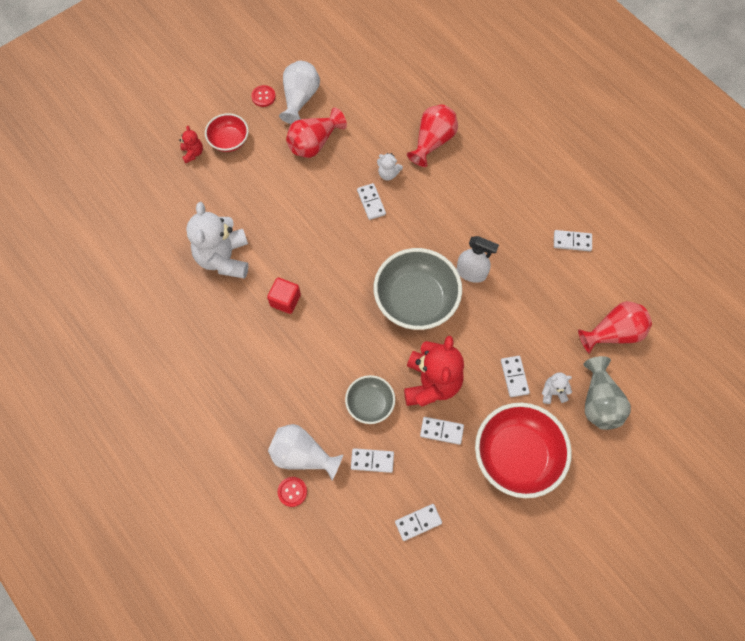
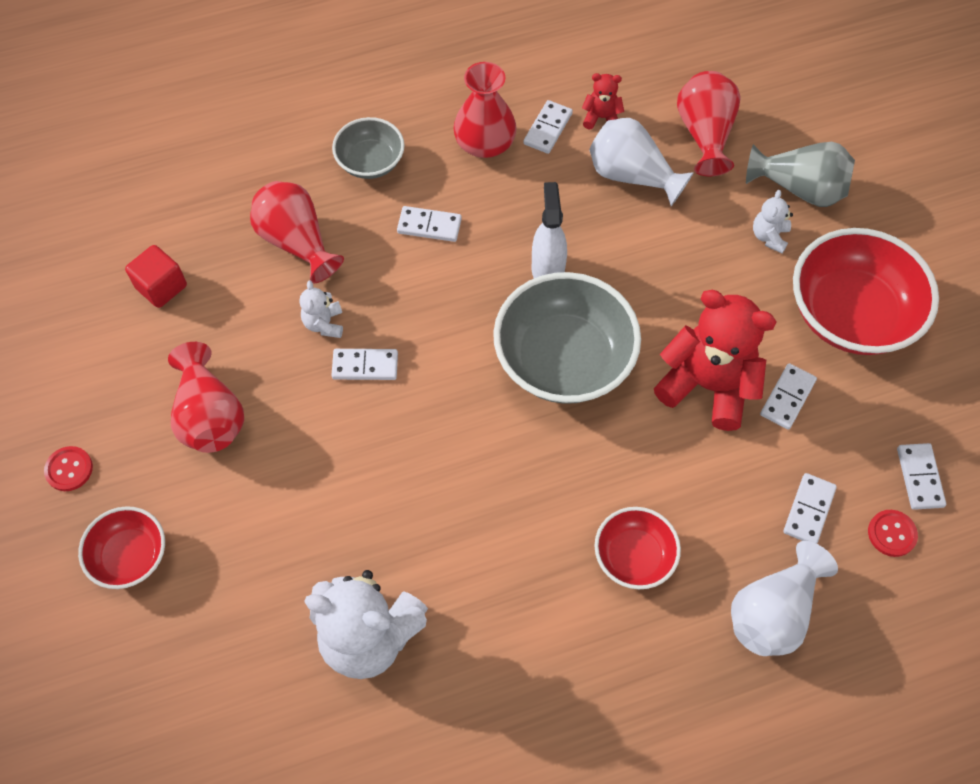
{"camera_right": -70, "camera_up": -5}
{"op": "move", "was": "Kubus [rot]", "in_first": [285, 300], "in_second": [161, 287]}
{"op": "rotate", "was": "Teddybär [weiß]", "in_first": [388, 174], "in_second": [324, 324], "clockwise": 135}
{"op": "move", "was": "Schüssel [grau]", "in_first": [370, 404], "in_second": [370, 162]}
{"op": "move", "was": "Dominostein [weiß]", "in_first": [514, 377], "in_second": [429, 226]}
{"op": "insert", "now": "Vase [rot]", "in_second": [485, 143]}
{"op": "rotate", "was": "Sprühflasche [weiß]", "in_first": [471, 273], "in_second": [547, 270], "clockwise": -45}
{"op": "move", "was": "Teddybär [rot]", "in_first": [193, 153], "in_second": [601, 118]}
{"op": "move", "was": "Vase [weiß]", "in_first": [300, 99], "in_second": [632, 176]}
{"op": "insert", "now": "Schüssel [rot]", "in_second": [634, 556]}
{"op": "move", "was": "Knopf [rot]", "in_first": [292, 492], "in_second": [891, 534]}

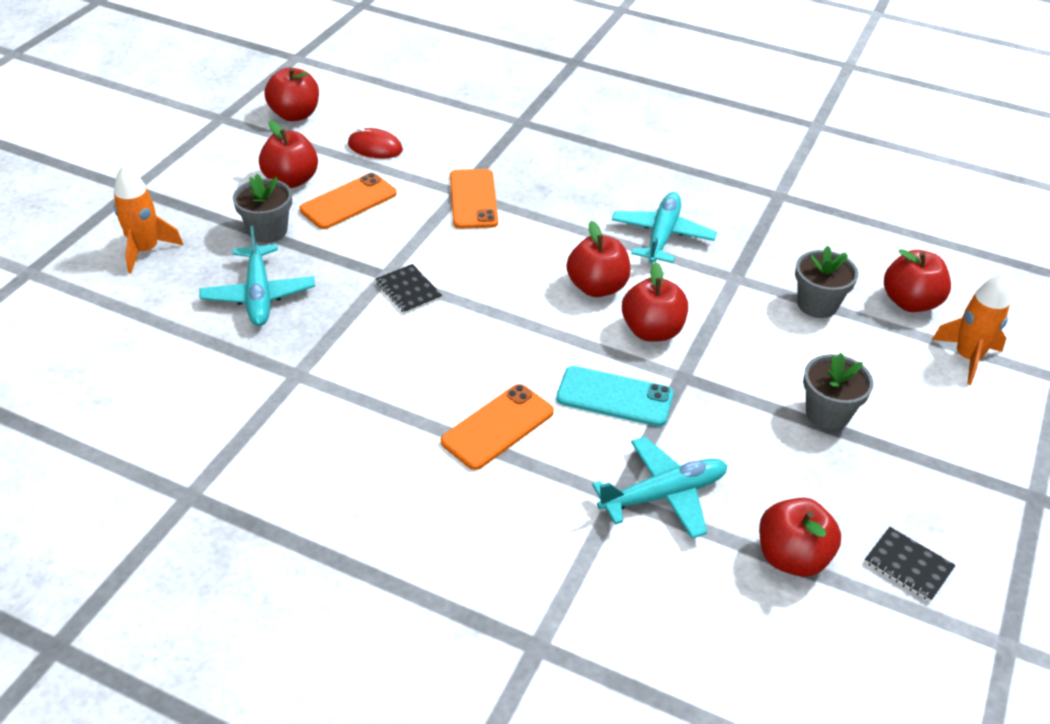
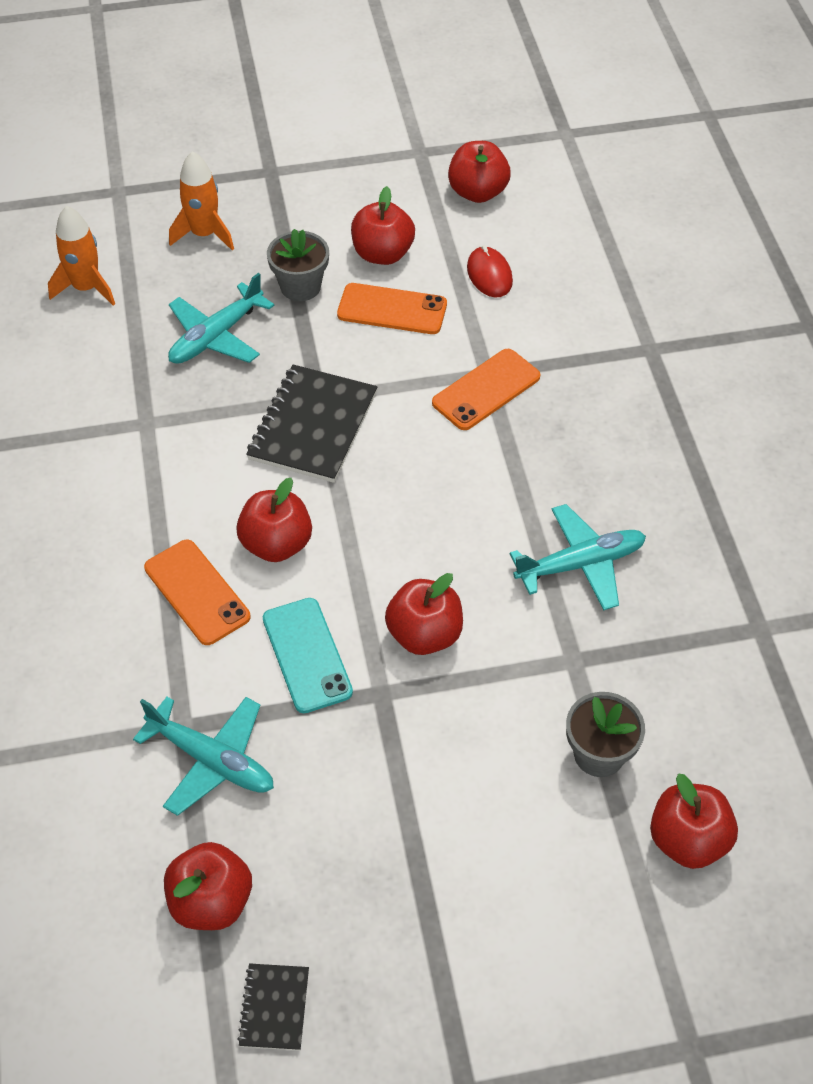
{"camera_right": 55, "camera_up": 10}
{"op": "move", "was": "Rakete [orange]", "in_first": [967, 357], "in_second": [86, 288]}
{"op": "rotate", "was": "Handy [orange]", "in_first": [497, 427], "in_second": [197, 592], "clockwise": 45}
{"op": "move", "was": "Apfel [rot]", "in_first": [597, 287], "in_second": [276, 544]}
{"op": "resize", "was": "Notizbuch [schwarz]", "in_first": [408, 290], "in_second": [313, 426], "ratio": 1.96}
{"op": "delete", "was": "Blumentopf [grau]", "in_first": [827, 413]}

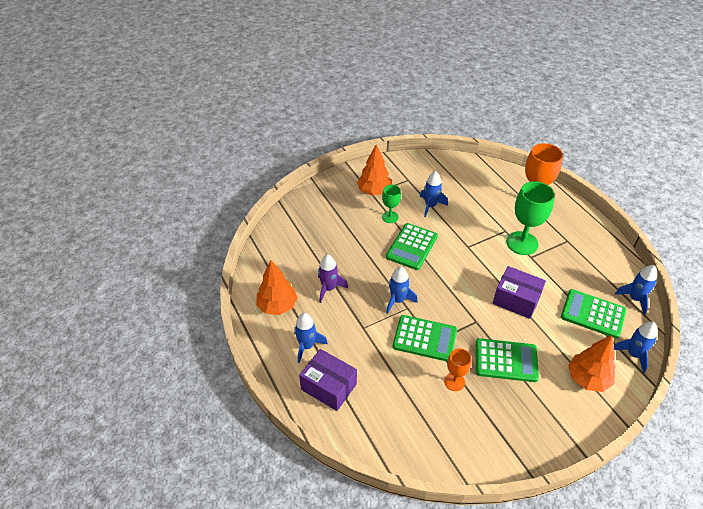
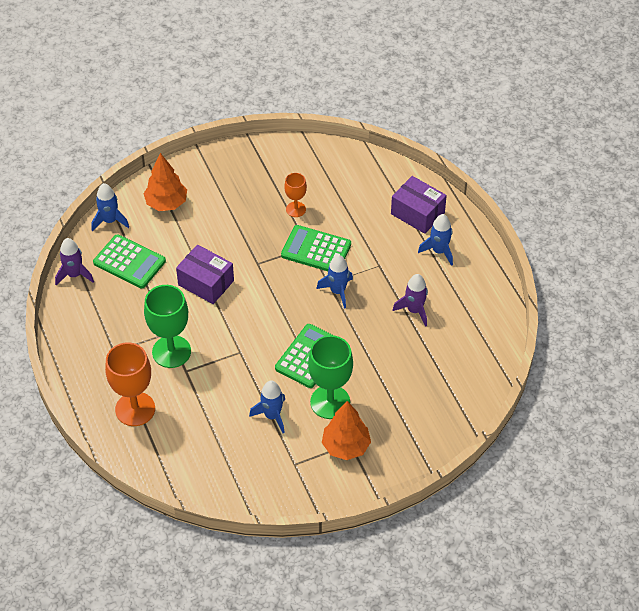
{"camera_right": -175, "camera_up": 5}
{"op": "recolor", "was": "Rakete [blau]", "now": "Rakete [lila]", "in_first": [634, 299], "in_second": [74, 275]}
{"op": "resize", "was": "Kelch [grün]", "in_first": [390, 217], "in_second": [330, 402], "ratio": 1.81}
{"op": "delete", "was": "Baum [orange]", "in_first": [277, 306]}
{"op": "delete", "was": "Taschenrechner [grün]", "in_first": [506, 361]}

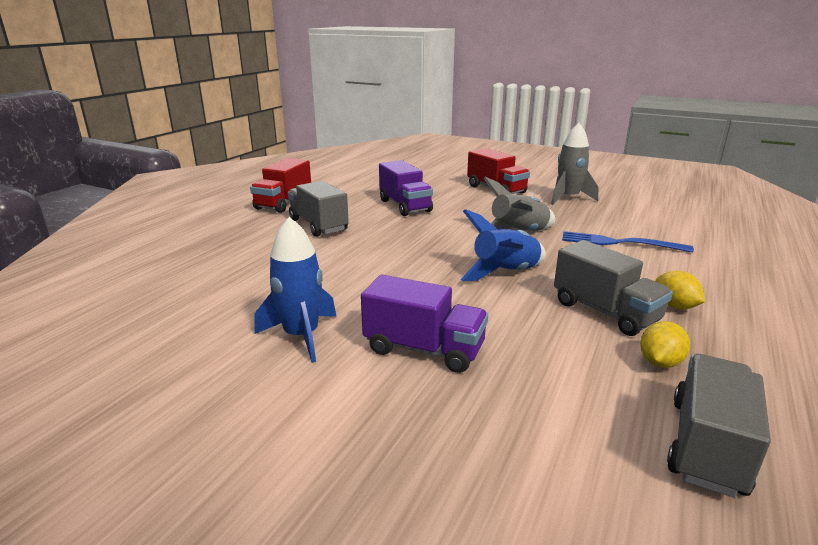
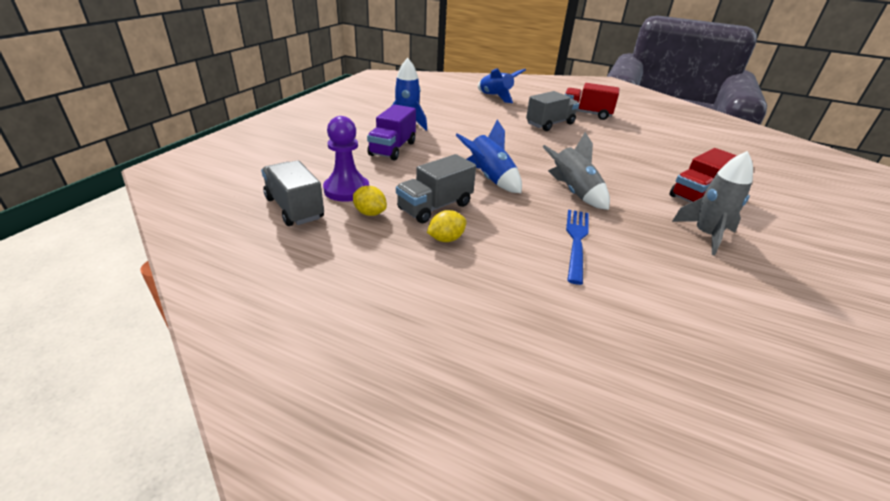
{"camera_right": 85, "camera_up": 10}
{"op": "rotate", "was": "Lastwagen [grau]", "in_first": [707, 446], "in_second": [294, 208], "clockwise": -150}
{"op": "insert", "now": "Bauer [lila]", "in_second": [346, 190]}
{"op": "insert", "now": "Rakete [blau]", "in_second": [495, 97]}
{"op": "delete", "was": "Lastwagen [lila]", "in_first": [405, 206]}

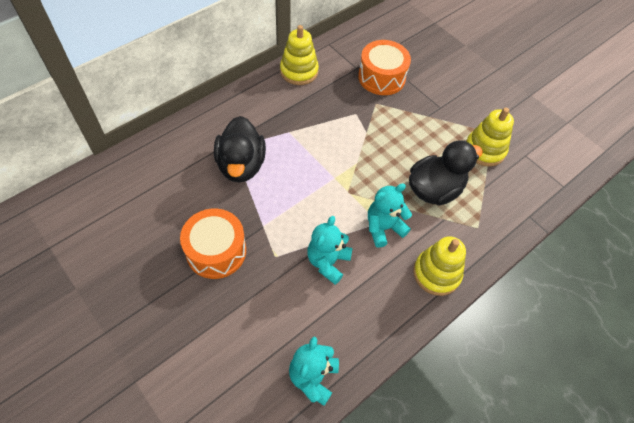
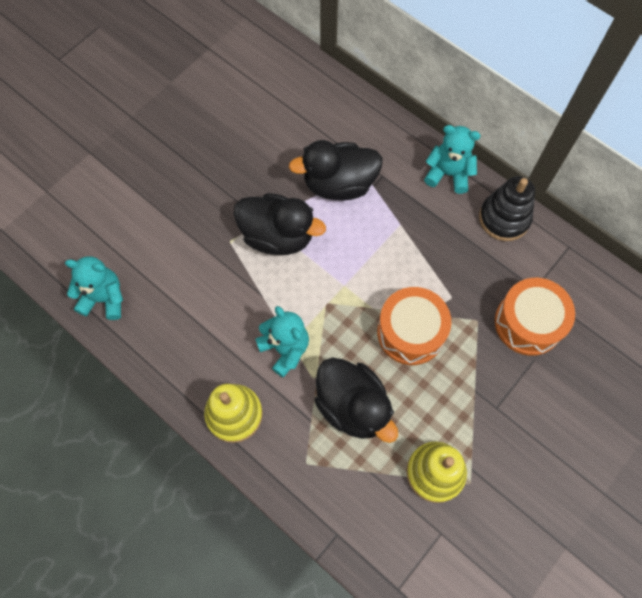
{"camera_right": 85, "camera_up": 10}
{"op": "insert", "now": "Ente [schwarz]", "in_second": [278, 236]}
{"op": "move", "was": "Trommel [orange]", "in_first": [216, 251], "in_second": [410, 332]}
{"op": "move", "was": "Teddybär [türkis]", "in_first": [328, 262], "in_second": [448, 174]}
{"op": "recolor", "was": "Stapelspielzeug [gelb]", "now": "Stapelspielzeug [schwarz]", "in_first": [299, 71], "in_second": [504, 218]}

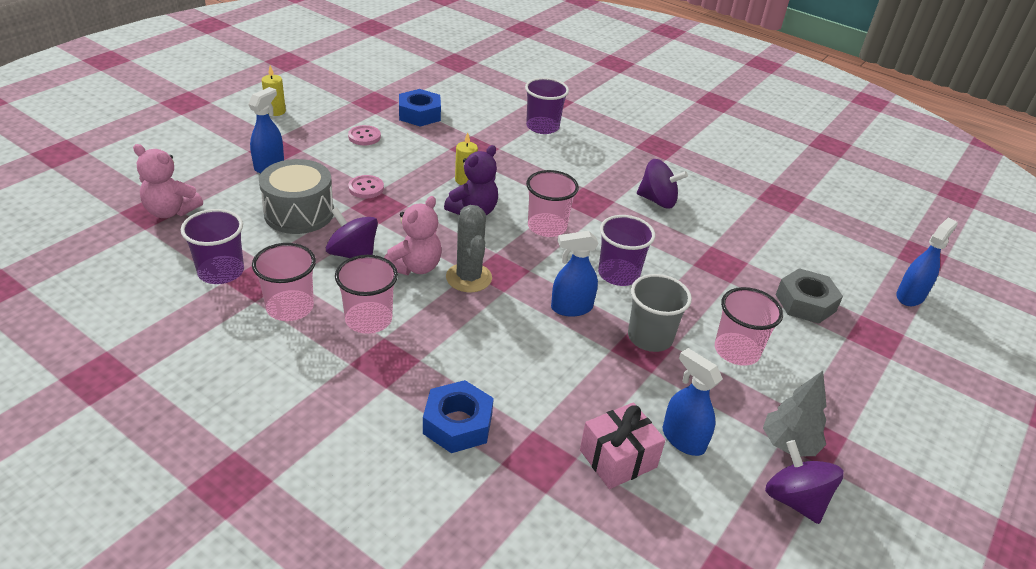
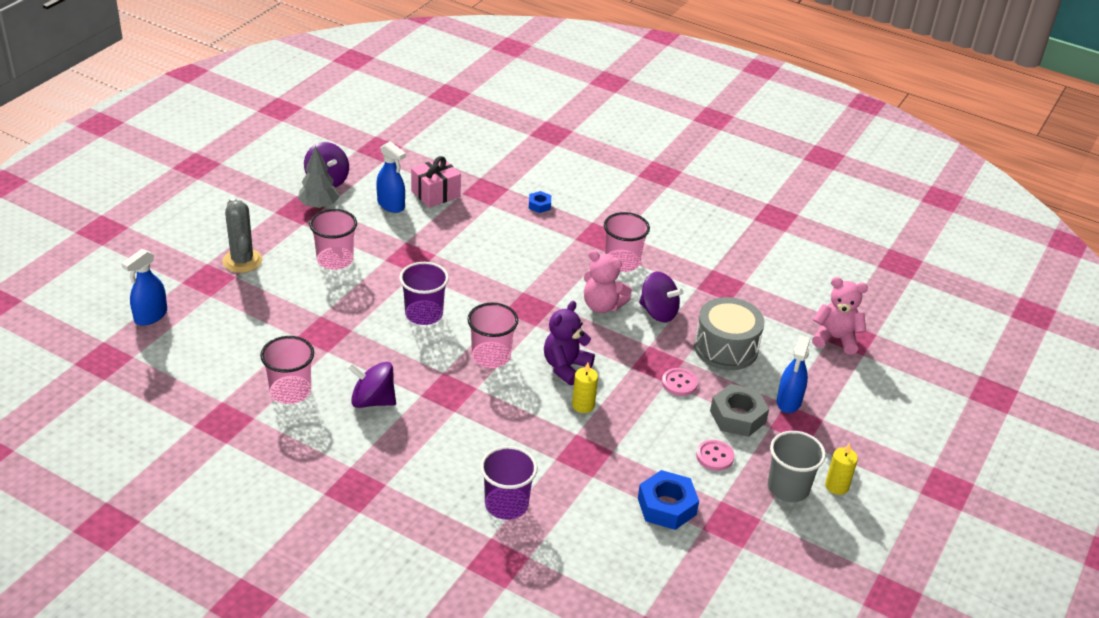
{"camera_right": 175, "camera_up": 0}
{"op": "move", "was": "Kaktus [grau]", "in_first": [469, 278], "in_second": [242, 261]}
{"op": "move", "was": "Becher [rosa]", "in_first": [290, 307], "in_second": [290, 391]}
{"op": "resize", "was": "Sechskantmutter [blau]", "in_first": [458, 424], "in_second": [539, 205], "ratio": 0.53}
{"op": "rotate", "was": "Teddybär [rosa]", "in_first": [415, 267], "in_second": [602, 306], "clockwise": -90}
{"op": "move", "was": "Sechskantmutter [grau]", "in_first": [805, 303], "in_second": [737, 417]}
{"op": "move", "was": "Becher [grau]", "in_first": [650, 337], "in_second": [788, 488]}
{"op": "delete", "was": "Becher [lila]", "in_first": [221, 272]}
{"op": "delete", "was": "Sprühflasche [blau]", "in_first": [571, 308]}

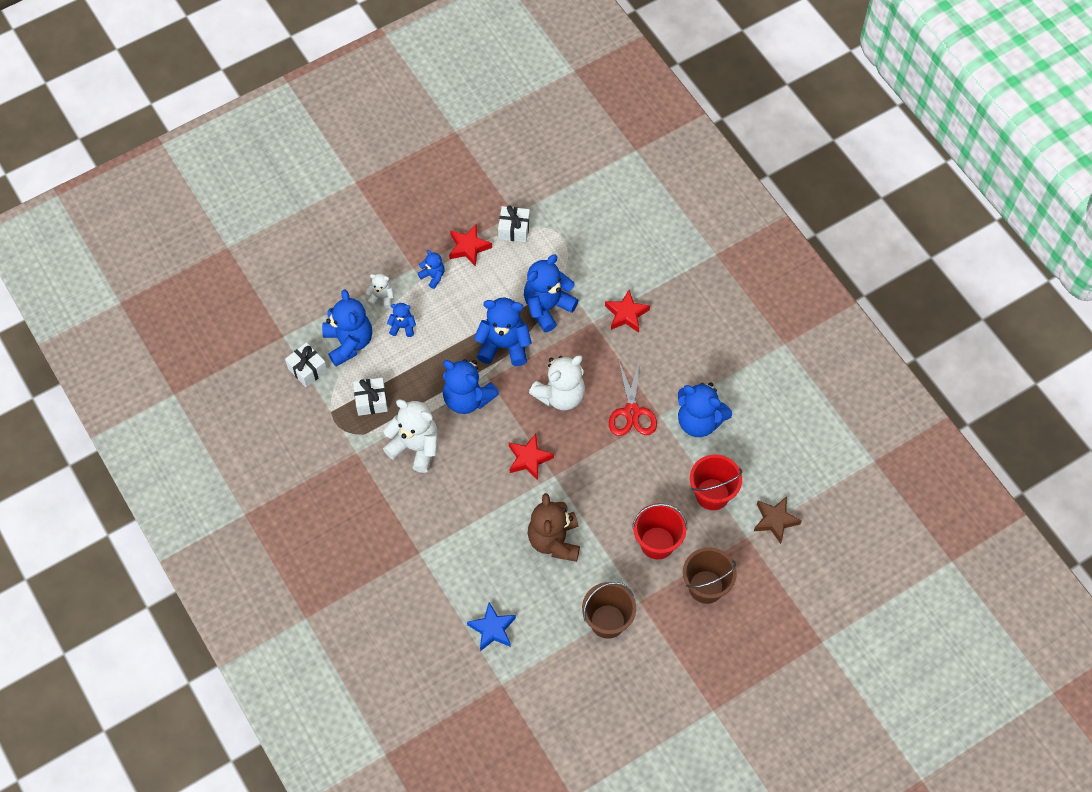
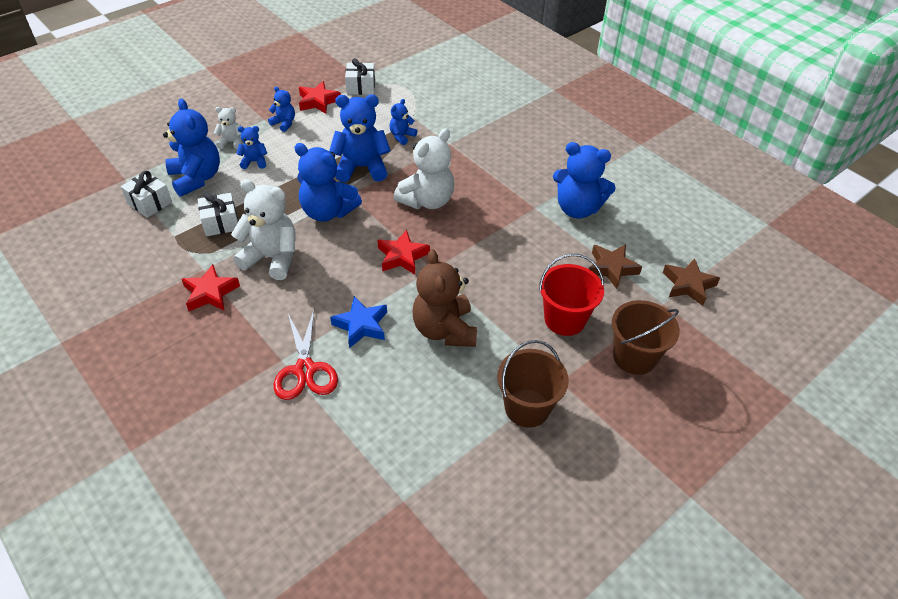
{"camera_right": -10, "camera_up": -15}
{"op": "move", "was": "Stern [rot]", "in_first": [626, 314], "in_second": [210, 293]}
{"op": "move", "was": "Schere [rot]", "in_first": [631, 412], "in_second": [305, 370]}
{"op": "move", "was": "Stern [blau]", "in_first": [492, 629], "in_second": [361, 325]}
{"op": "resize", "was": "Teddybär [blau]", "in_first": [547, 307], "in_second": [402, 136], "ratio": 0.51}
{"op": "replace", "was": "Eimer [rot]", "now": "Stern [braun]", "in_first": [712, 494], "in_second": [611, 268]}

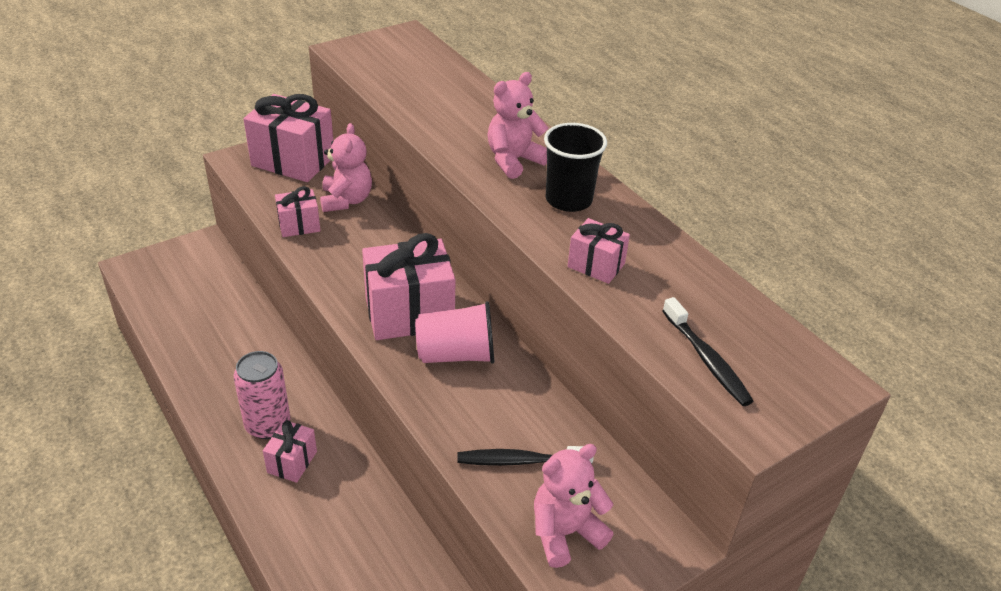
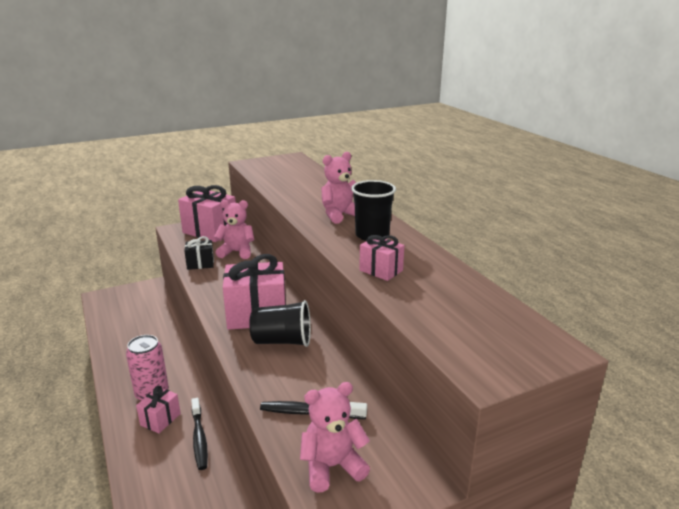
{"camera_right": 10, "camera_up": -15}
{"op": "recolor", "was": "Geschenk [rosa]", "now": "Geschenk [schwarz]", "in_first": [299, 225], "in_second": [200, 264]}
{"op": "move", "was": "Zahnbürste [schwarz]", "in_first": [707, 359], "in_second": [199, 438]}
{"op": "rotate", "was": "Teddybär [rosa]", "in_first": [346, 200], "in_second": [236, 252], "clockwise": -90}
{"op": "recolor", "was": "Becher [rosa]", "now": "Becher [schwarz]", "in_first": [456, 354], "in_second": [282, 341]}

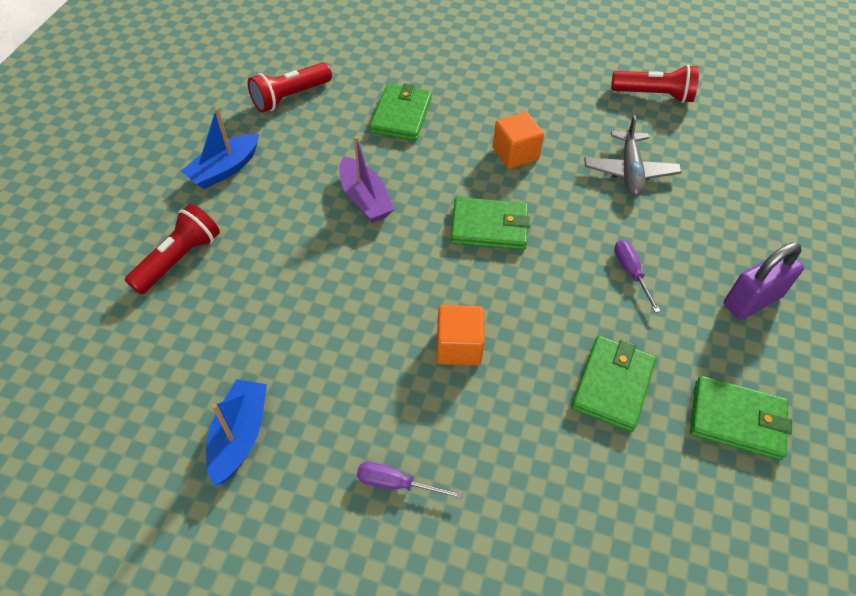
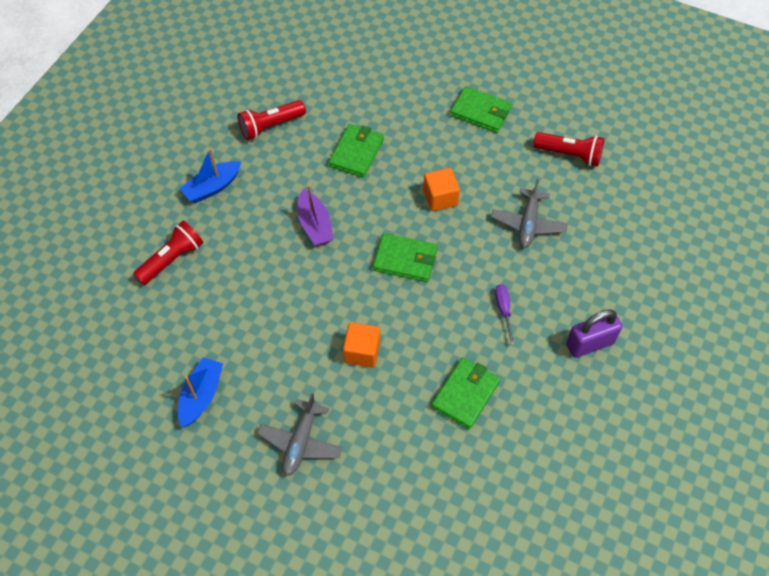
{"camera_right": 10, "camera_up": 5}
{"op": "replace", "was": "Schraubenzieher [lila]", "now": "Flugzeug [grau]", "in_first": [396, 483], "in_second": [300, 442]}
{"op": "move", "was": "Geldbörse [grün]", "in_first": [737, 420], "in_second": [481, 112]}

